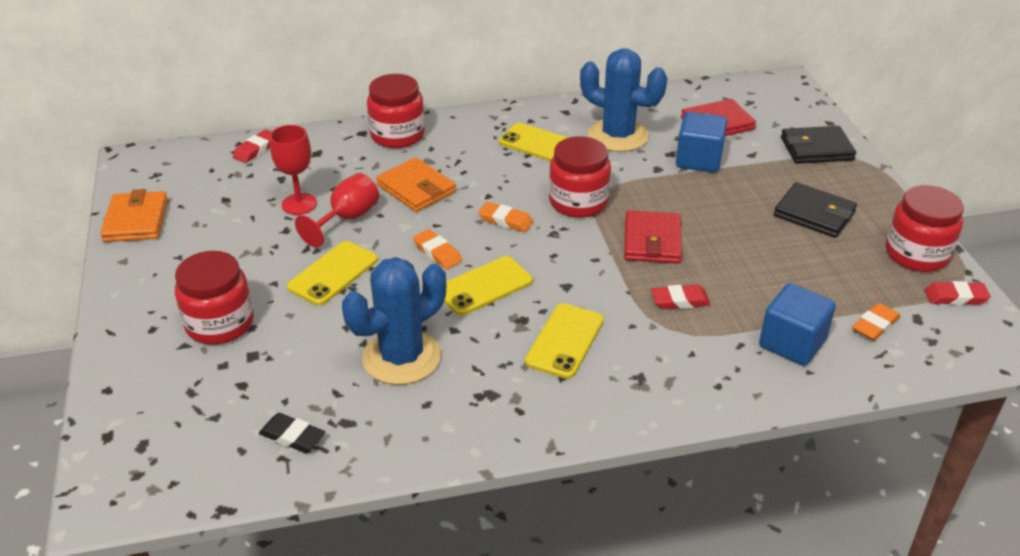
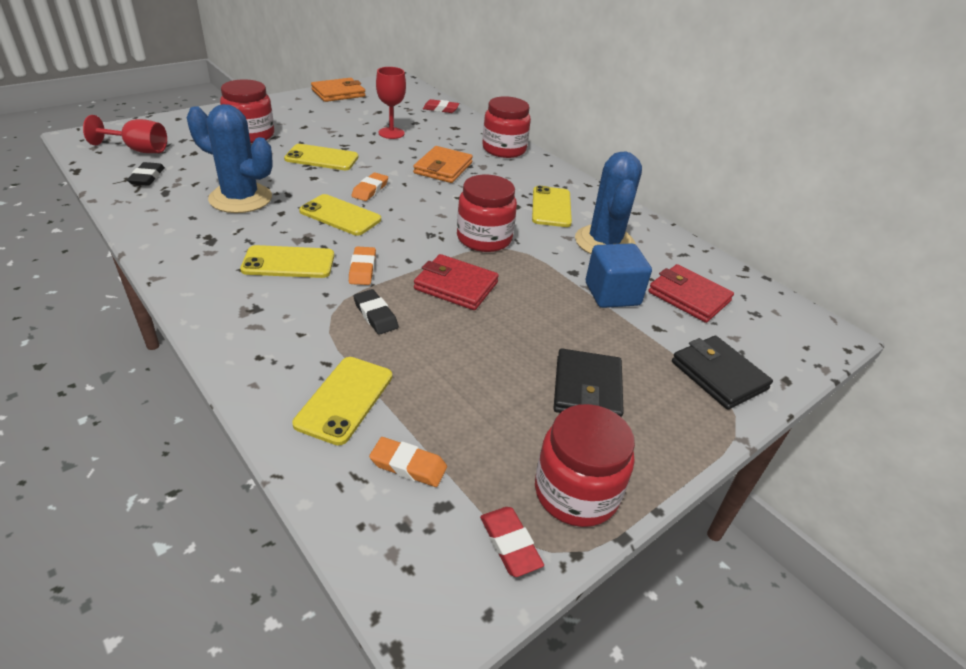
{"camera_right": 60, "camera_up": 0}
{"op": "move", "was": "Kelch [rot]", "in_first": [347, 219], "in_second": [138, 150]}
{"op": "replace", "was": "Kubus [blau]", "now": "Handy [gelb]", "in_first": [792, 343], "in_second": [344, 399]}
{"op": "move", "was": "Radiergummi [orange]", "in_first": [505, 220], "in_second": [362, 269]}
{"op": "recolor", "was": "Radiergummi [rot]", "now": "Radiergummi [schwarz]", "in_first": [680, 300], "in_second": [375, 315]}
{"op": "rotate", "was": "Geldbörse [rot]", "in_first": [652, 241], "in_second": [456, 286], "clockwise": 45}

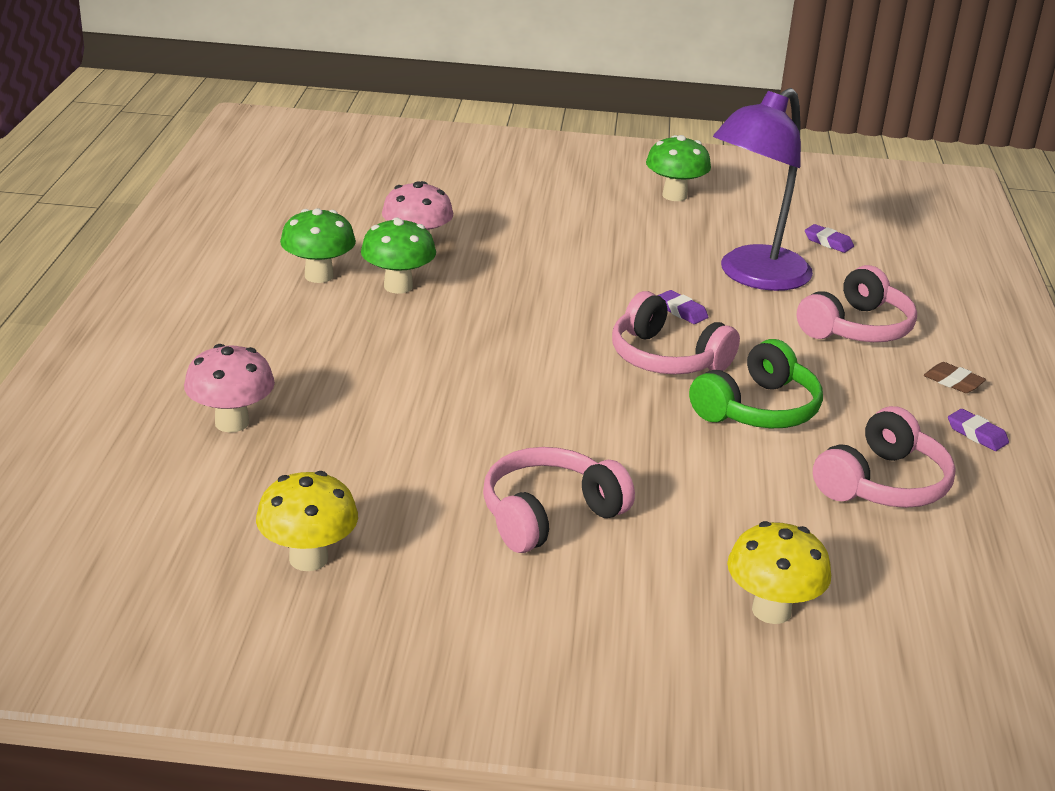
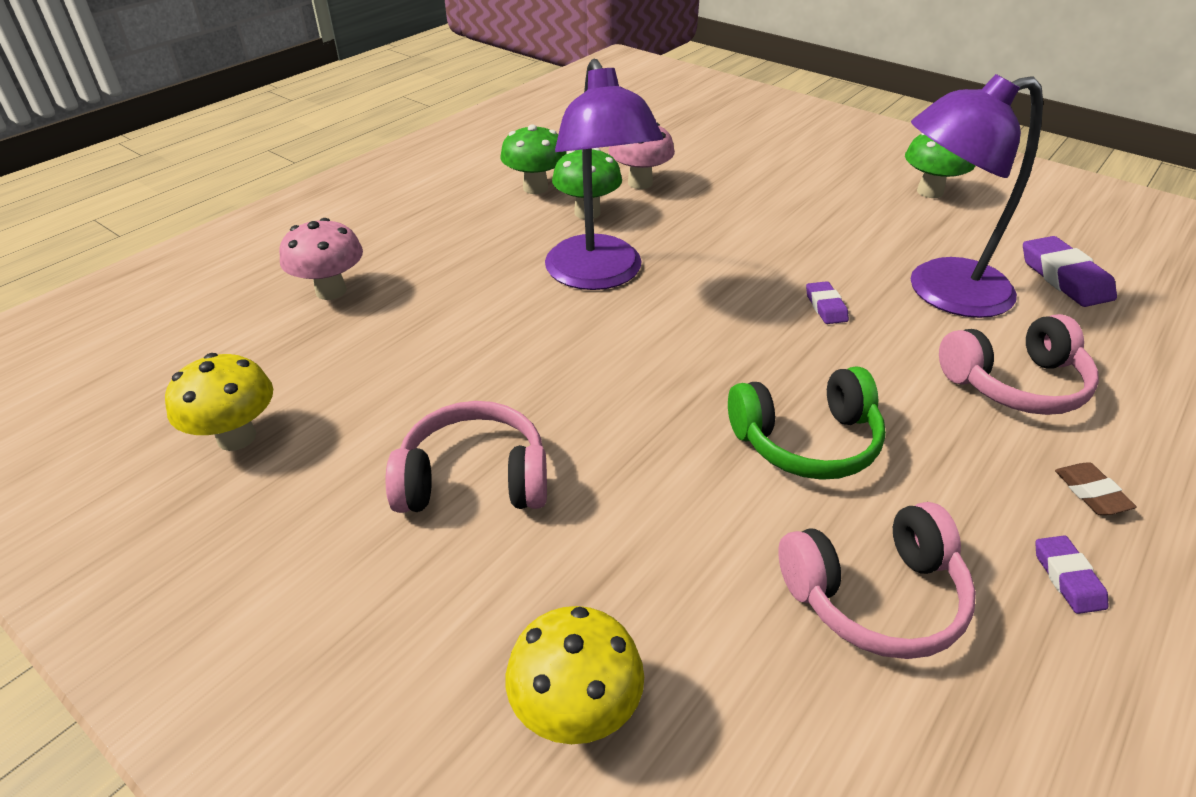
{"camera_right": 35, "camera_up": 10}
{"op": "insert", "now": "Lampe [lila]", "in_second": [599, 276]}
{"op": "resize", "was": "Radiergummi [lila]", "in_first": [828, 242], "in_second": [1064, 278], "ratio": 1.77}
{"op": "delete", "was": "Kopfhörer [rosa]", "in_first": [666, 358]}

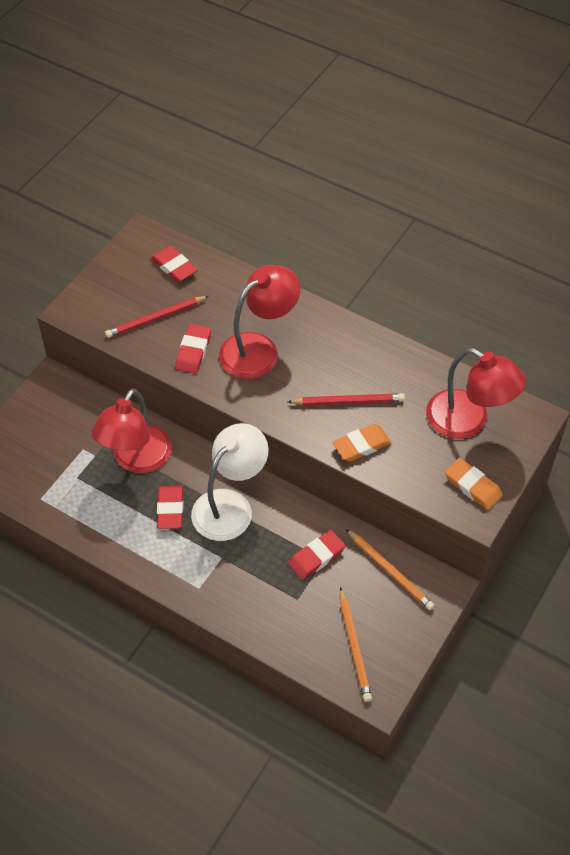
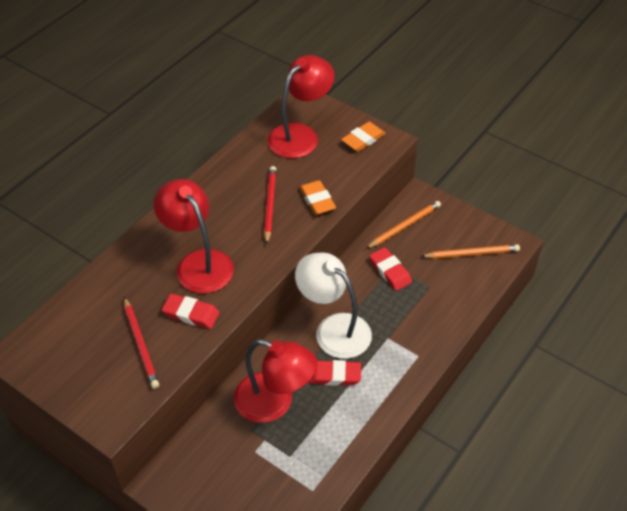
{"camera_right": -85, "camera_up": -5}
{"op": "delete", "was": "Radiergummi [rot]", "in_first": [174, 267]}

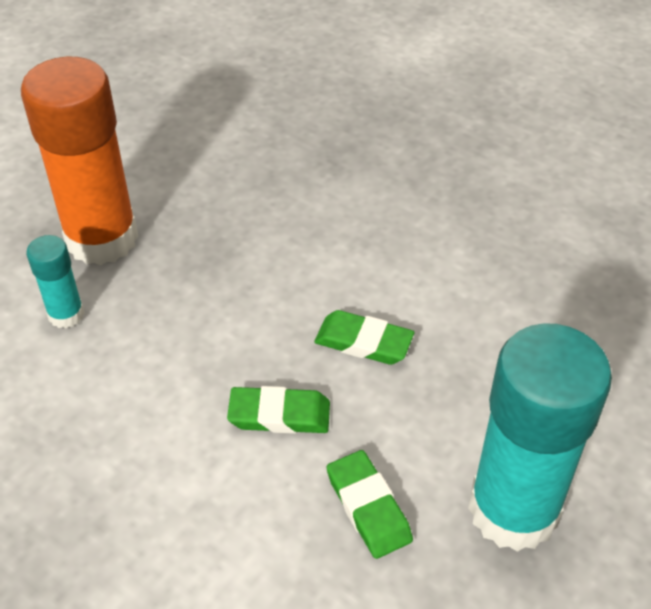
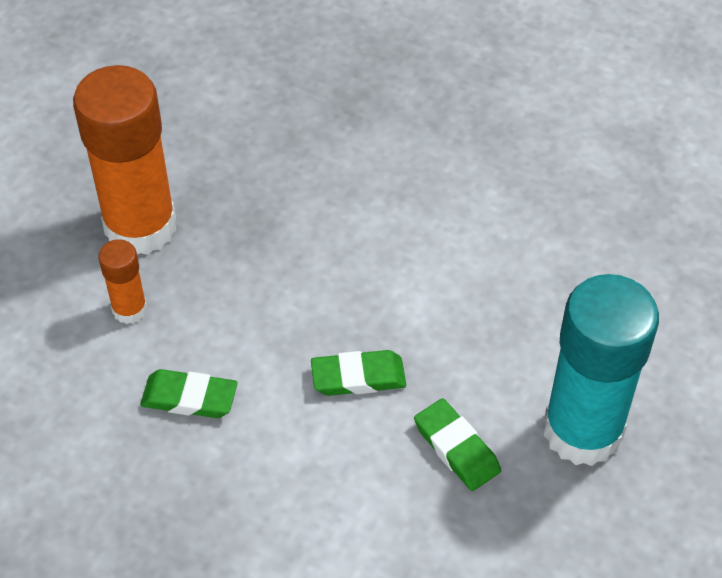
{"camera_right": -10, "camera_up": 5}
{"op": "recolor", "was": "Klebestift [türkis]", "now": "Klebestift [orange]", "in_first": [66, 314], "in_second": [129, 309]}
{"op": "move", "was": "Radiergummi [grün]", "in_first": [363, 342], "in_second": [189, 398]}

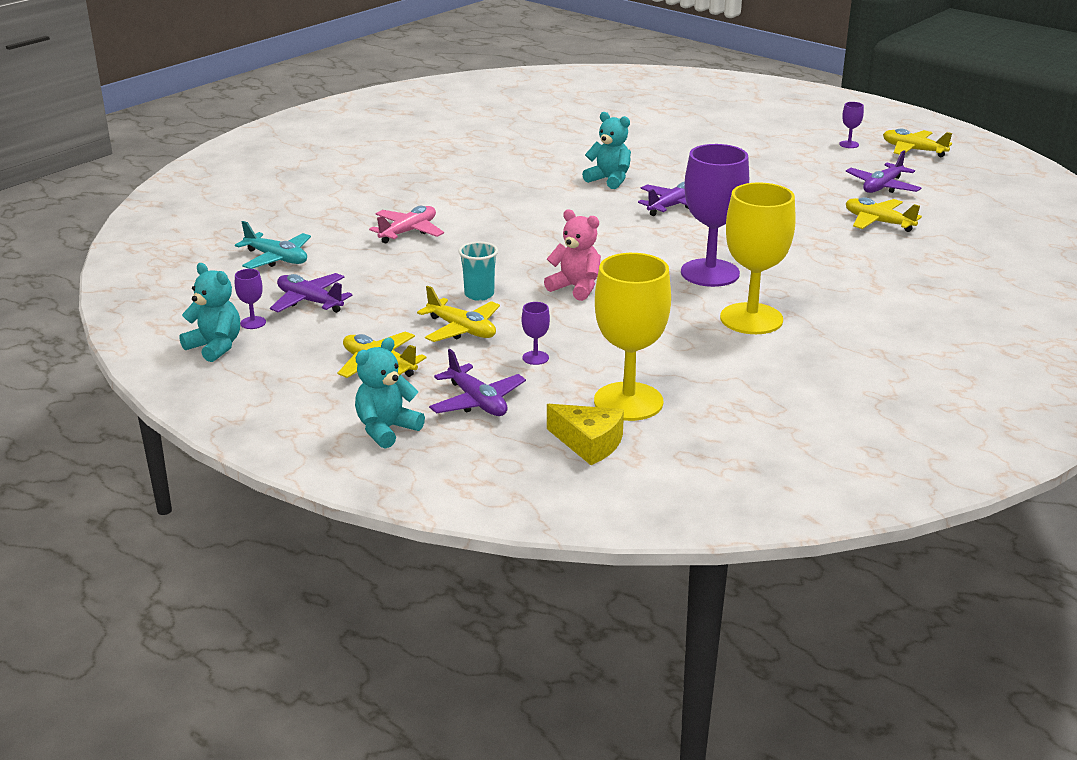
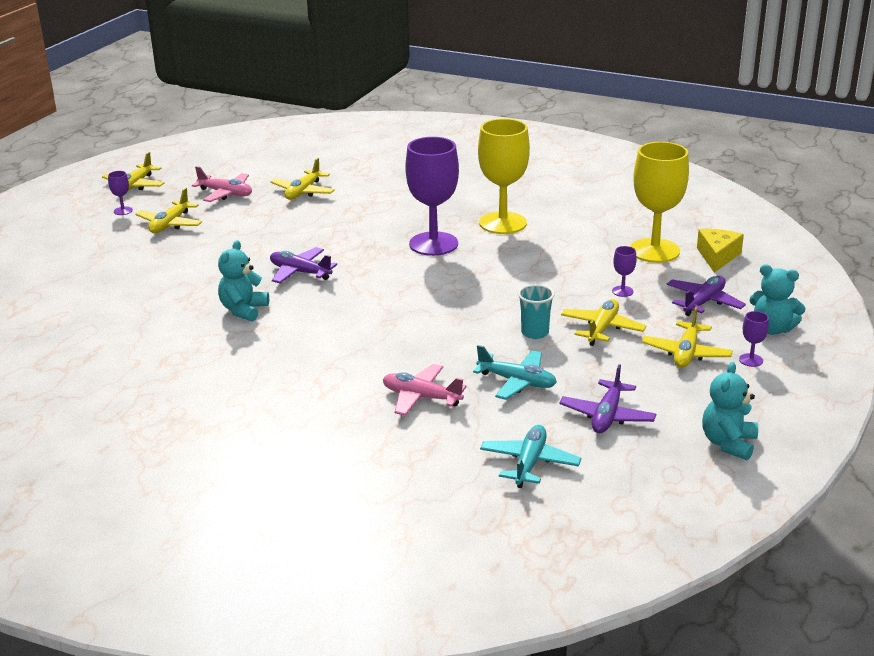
{"camera_right": -105, "camera_up": 0}
{"op": "insert", "now": "Flugzeug [gelb]", "in_second": [170, 224]}
{"op": "recolor", "was": "Flugzeug [lila]", "now": "Flugzeug [rosa]", "in_first": [882, 187], "in_second": [226, 194]}
{"op": "insert", "now": "Flugzeug [türkis]", "in_second": [517, 382]}
{"op": "move", "was": "Kelch [lila]", "in_first": [253, 323], "in_second": [751, 360]}
{"op": "delete", "was": "Teddybär [rosa]", "in_first": [576, 288]}

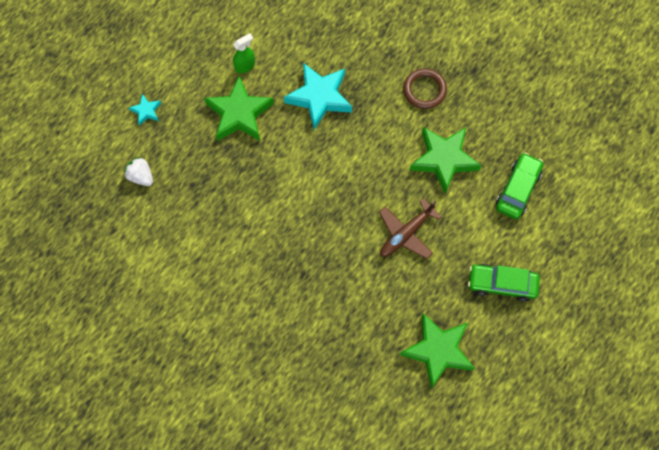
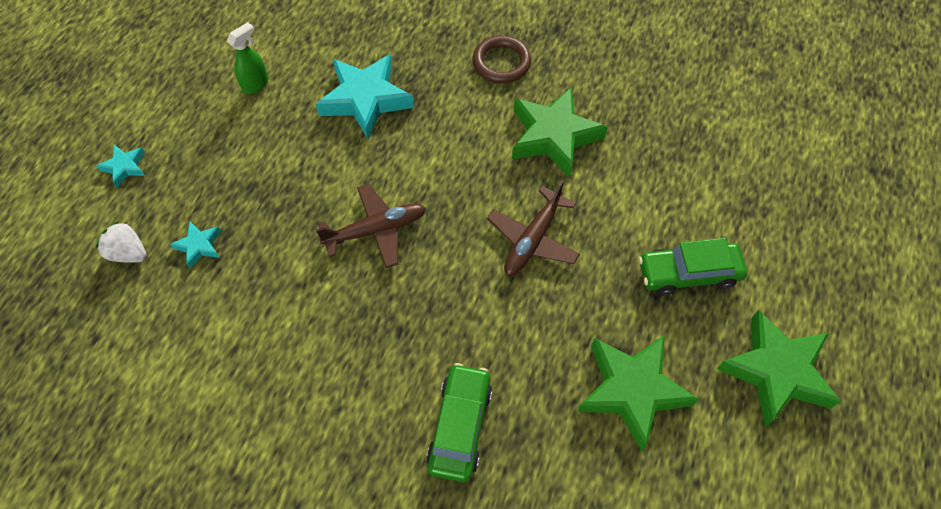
{"camera_right": -15, "camera_up": -10}
{"op": "insert", "now": "Stern [türkis]", "in_second": [199, 246]}
{"op": "insert", "now": "Flugzeug [braun]", "in_second": [375, 230]}
{"op": "move", "was": "Auto [grün]", "in_first": [518, 189], "in_second": [460, 426]}
{"op": "move", "was": "Stern [grün]", "in_first": [239, 114], "in_second": [776, 371]}

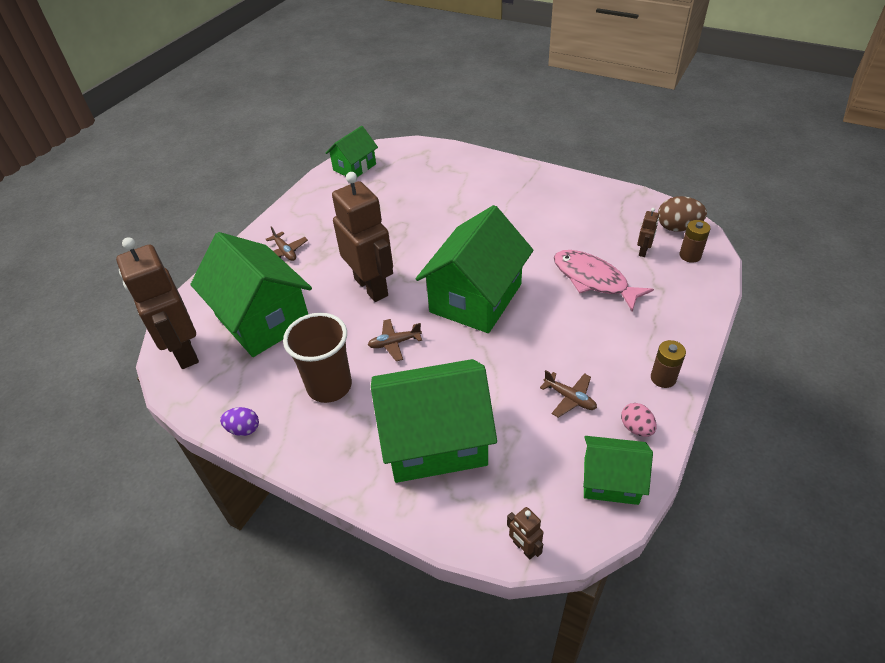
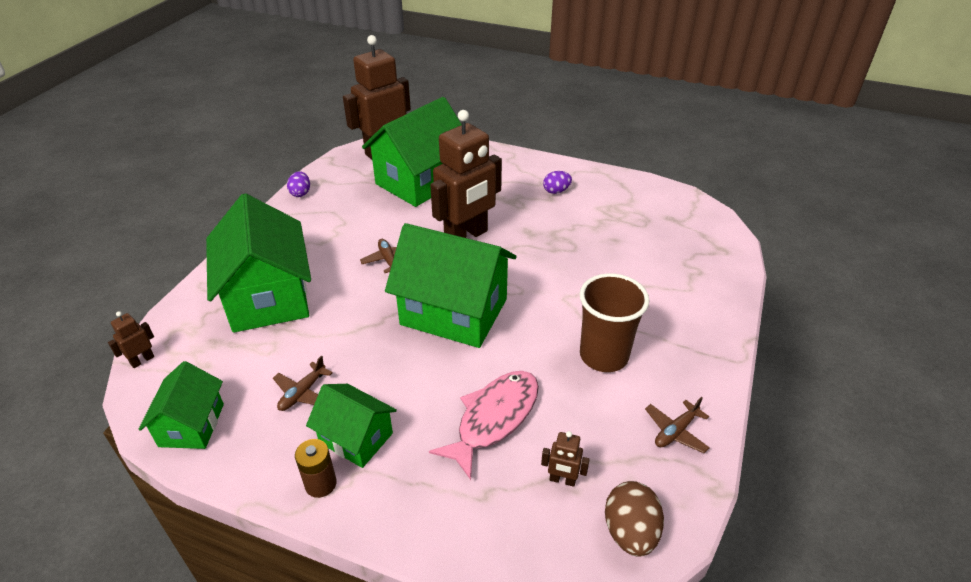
{"camera_right": 80, "camera_up": -5}
{"op": "move", "was": "Haus [grün]", "in_first": [354, 167], "in_second": [356, 438]}
{"op": "insert", "now": "Ei [lila]", "in_second": [556, 191]}
{"op": "move", "was": "Becher [braun]", "in_first": [329, 386], "in_second": [604, 356]}
{"op": "move", "was": "Flugzeug [braun]", "in_first": [285, 251], "in_second": [675, 431]}
{"op": "delete", "was": "Ei [rosa]", "in_first": [636, 428]}
{"op": "delete", "was": "Batterie [braun]", "in_first": [690, 255]}

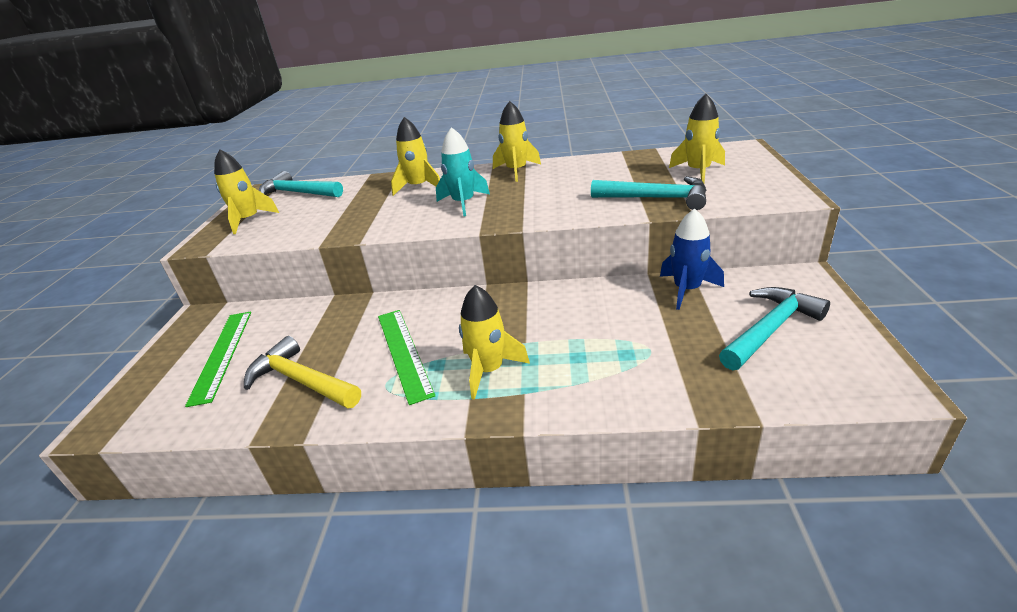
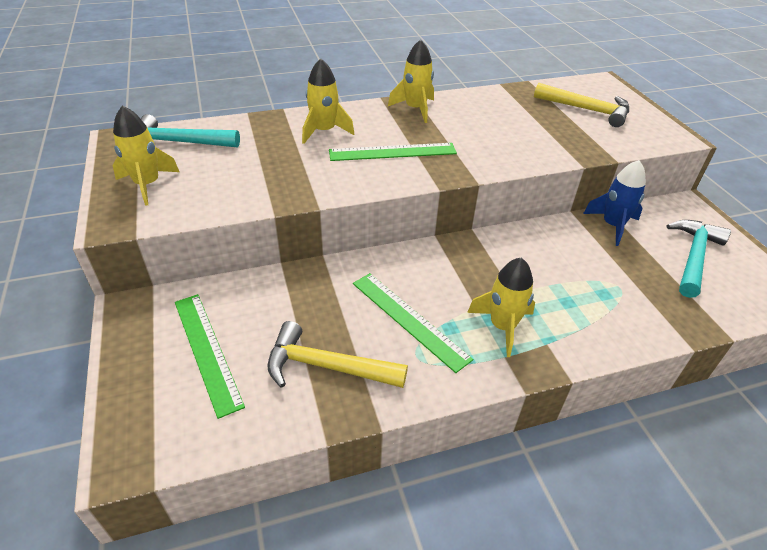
{"camera_right": -25, "camera_up": 10}
{"op": "replace", "was": "Rakete [türkis]", "now": "Lineal [grün]", "in_first": [463, 203], "in_second": [392, 152]}
{"op": "replace", "was": "Rakete [gelb]", "now": "Hammer [gelb]", "in_first": [698, 172], "in_second": [586, 110]}
{"op": "delete", "was": "Hammer [türkis]", "in_first": [656, 198]}

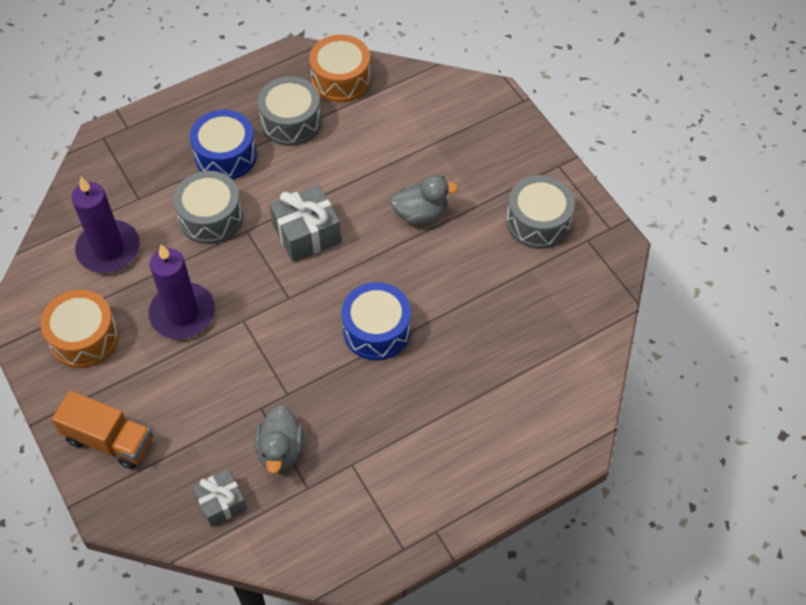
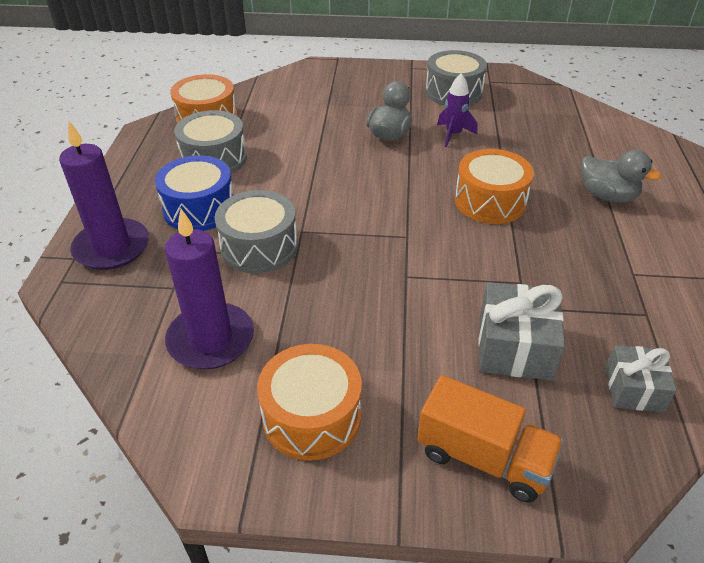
{"camera_right": -55, "camera_up": -15}
{"op": "move", "was": "Kerze [lila]", "in_first": [182, 313], "in_second": [112, 247]}
{"op": "rotate", "was": "Lastwagen [orange]", "in_first": [109, 440], "in_second": [483, 457], "clockwise": 60}
{"op": "insert", "now": "Rakete [lila]", "in_second": [453, 135]}
{"op": "recolor", "was": "Trommel [blau]", "now": "Trommel [orange]", "in_first": [376, 330], "in_second": [490, 201]}
{"op": "move", "was": "Geschenk [grau]", "in_first": [306, 233], "in_second": [514, 347]}
{"op": "move", "was": "Ente [grau]", "in_first": [280, 450], "in_second": [607, 196]}

